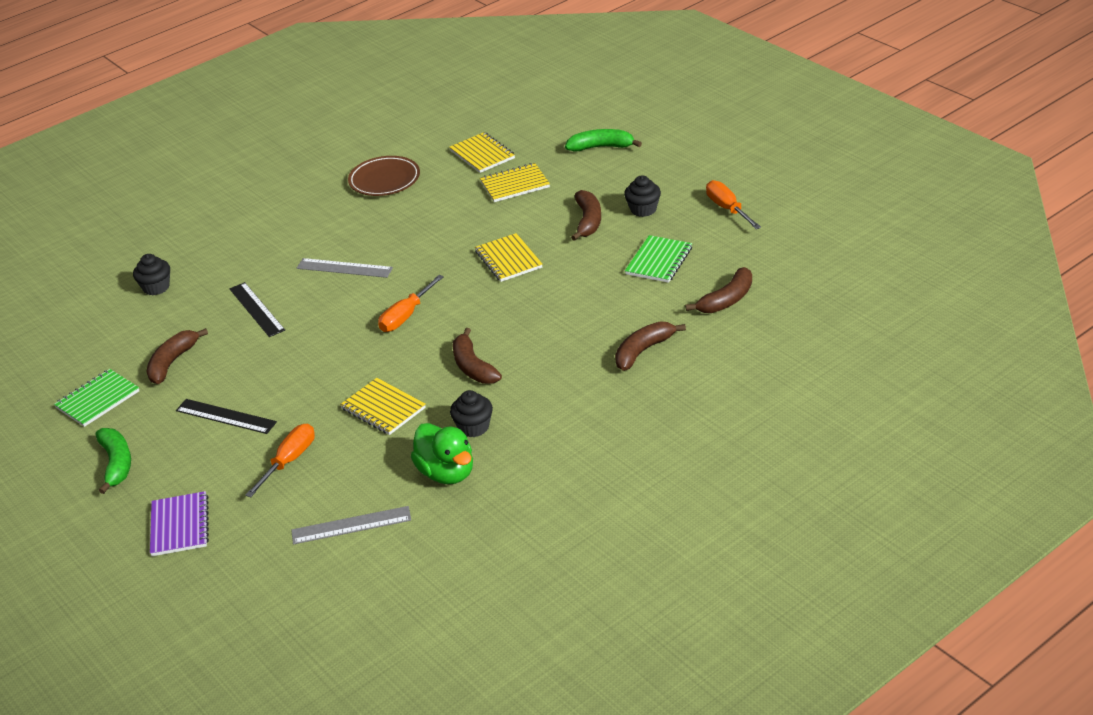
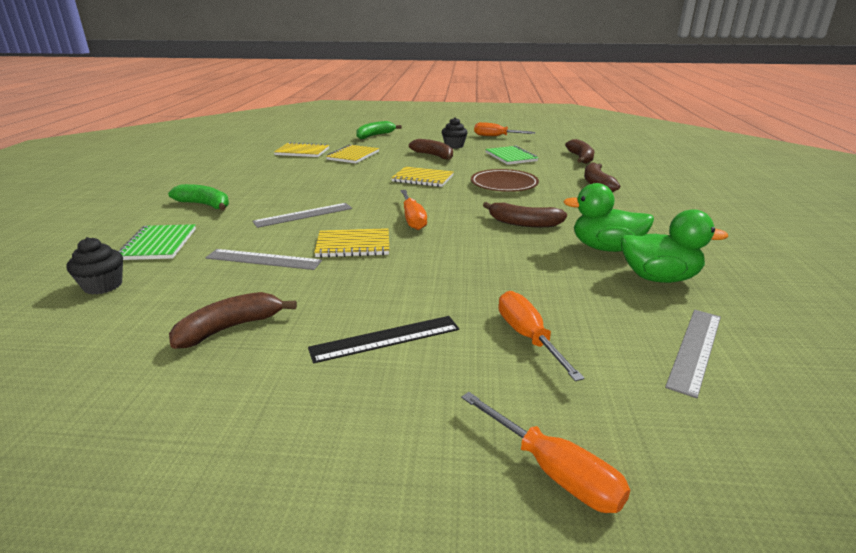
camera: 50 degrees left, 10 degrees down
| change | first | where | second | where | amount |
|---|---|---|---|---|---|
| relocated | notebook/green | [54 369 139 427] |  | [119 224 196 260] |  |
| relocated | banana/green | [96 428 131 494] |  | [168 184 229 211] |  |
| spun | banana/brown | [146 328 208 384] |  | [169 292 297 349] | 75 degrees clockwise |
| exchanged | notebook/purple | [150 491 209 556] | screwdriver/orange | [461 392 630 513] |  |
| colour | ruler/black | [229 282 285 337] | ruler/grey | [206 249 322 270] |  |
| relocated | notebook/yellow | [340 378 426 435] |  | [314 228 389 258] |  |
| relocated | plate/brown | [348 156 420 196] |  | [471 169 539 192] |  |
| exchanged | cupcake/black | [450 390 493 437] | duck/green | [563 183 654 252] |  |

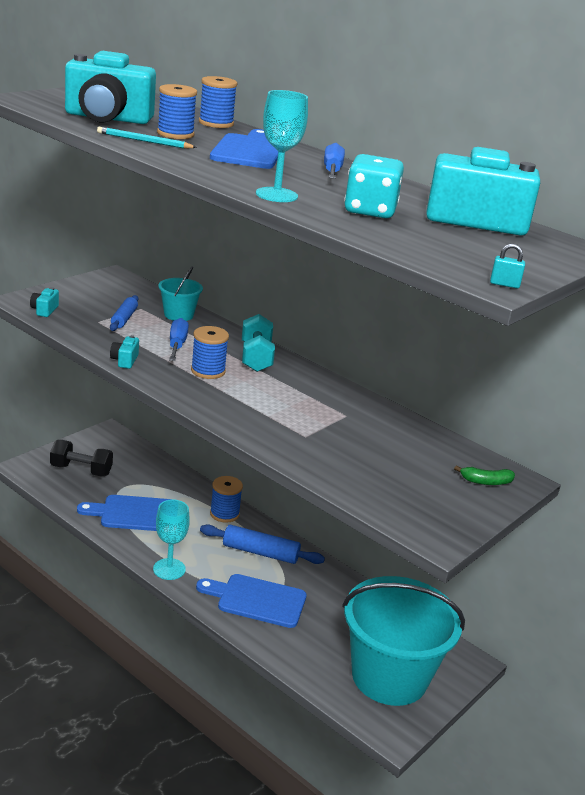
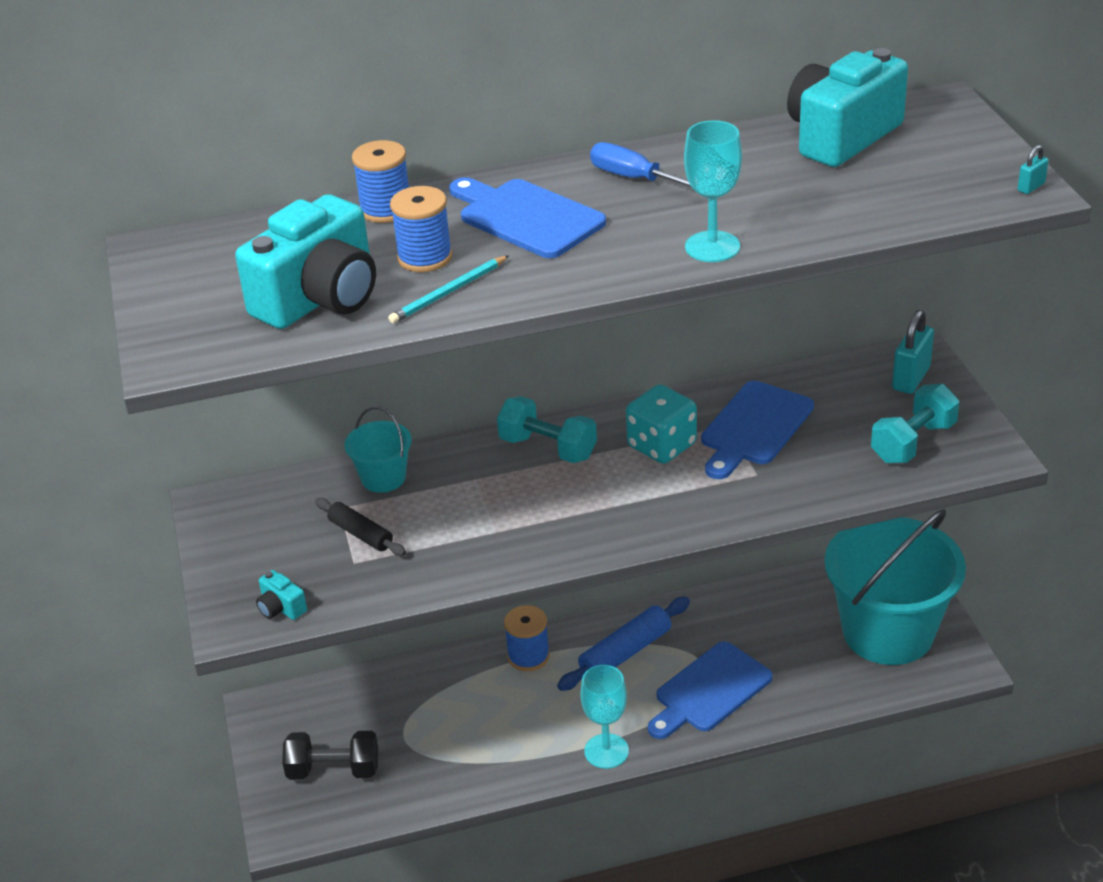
camera: 50 degrees left, 10 degrees up
| change | first | where | second | where | amount |
|---|---|---|---|---|---|
| spun | dumbbell/black | [50 440 113 476] |  | [282 731 378 780] | 45 degrees clockwise |
| relocated | cutting board/blue | [77 495 173 531] |  | [701 381 814 479] |  |
| colour | rolling pin/blue | [110 295 138 331] | rolling pin/black | [315 498 406 556] |  |
| missing | camera/turquoise | [110 335 139 369] |  |  |  |
| missing | screwdriver/blue | [169 318 189 361] |  |  |  |
| missing | spool/blue | [191 326 229 379] |  |  |  |
| relocated | dice/turquoise | [344 154 404 218] |  | [626 384 697 464] |  |
| exchanged | banana/green | [454 465 515 485] | padlock/turquoise | [892 310 934 394] |  |
| appeared |  |  | dumbbell/turquoise | [871 384 959 464] |  |

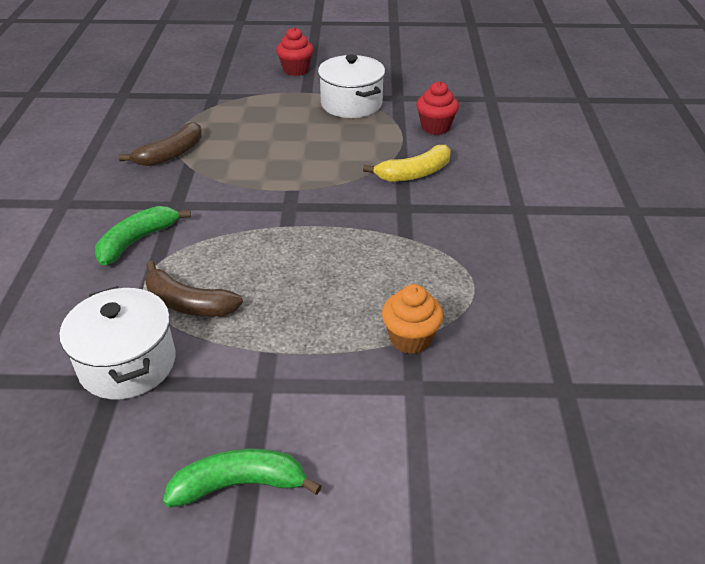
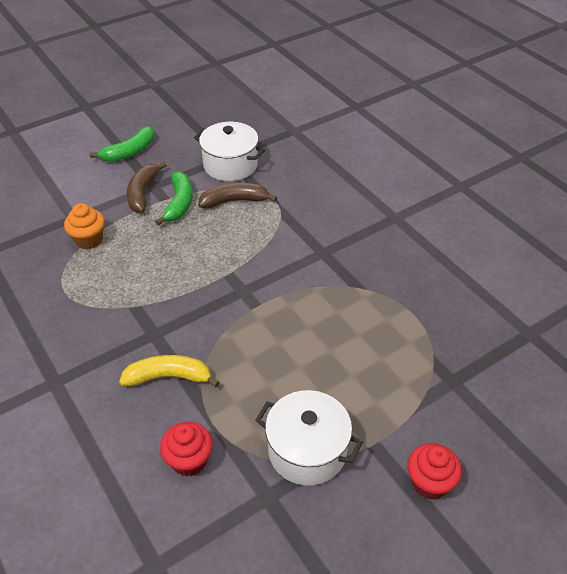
camera: 145 degrees right, 5 degrees up
| change | first | where | second | where | amount |
|---|---|---|---|---|---|
| relocated | banana/green | [95 206 191 266] |  | [155 171 193 225] |  |
| relocated | banana/brown | [118 122 202 166] |  | [127 162 167 213] |  |
| spun | banana/yellow | [363 145 451 182] |  | [119 355 220 387] | 60 degrees clockwise |

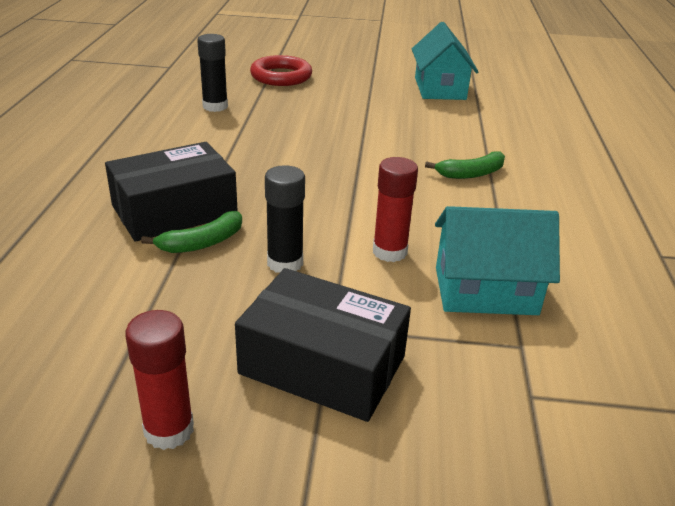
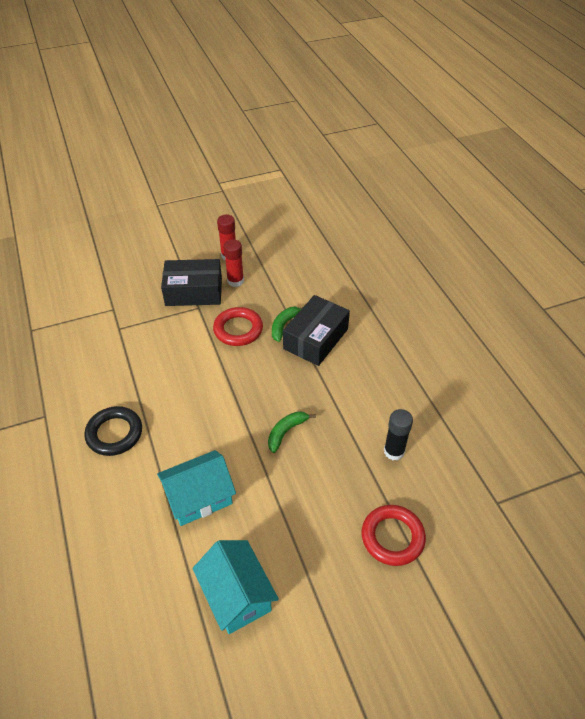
camera: 155 degrees right, 15 degrees up
| change | first | where | second | where | amount |
|---|---|---|---|---|---|
| exchanged | glue stick/black | [265 165 305 273] | ring/red | [213 307 263 346] |  |
| relocated | glue stick/red | [373 157 418 262] |  | [223 239 244 287] |  |
| relocated | banana/green | [425 152 505 179] |  | [268 411 316 453] |  |
| relocated | house/turquoise | [435 206 560 315] |  | [157 450 236 526] |  |
| appeared |  |  | ring/black | [84 406 142 456] |  |

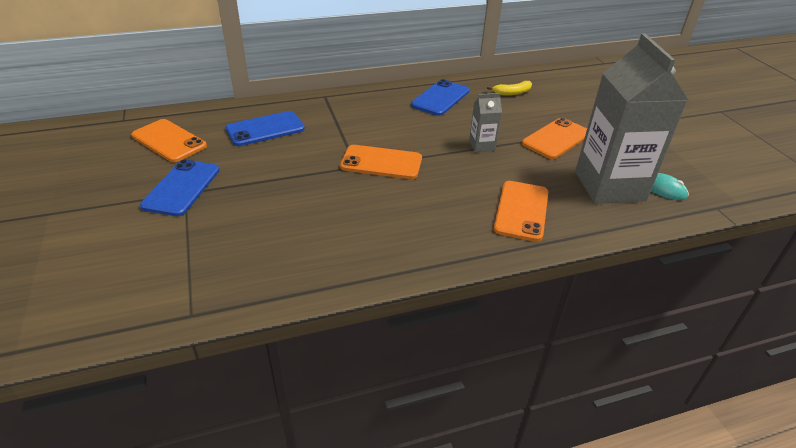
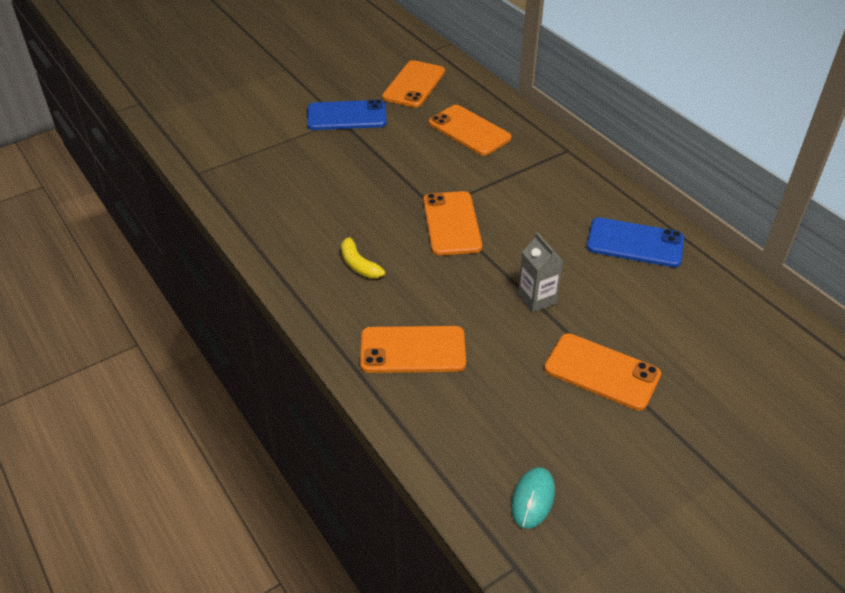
camera: 75 degrees right, 5 degrees up
| change | first | where | second | where | amount |
|---|---|---|---|---|---|
| colour | phone/blue | [226 111 305 146] | phone/orange | [429 105 512 156] |  |
| relocated | banana/yellow | [487 81 532 96] |  | [341 232 385 278] |  |
| missing | carton/grey | [575 33 688 204] |  |  |  |

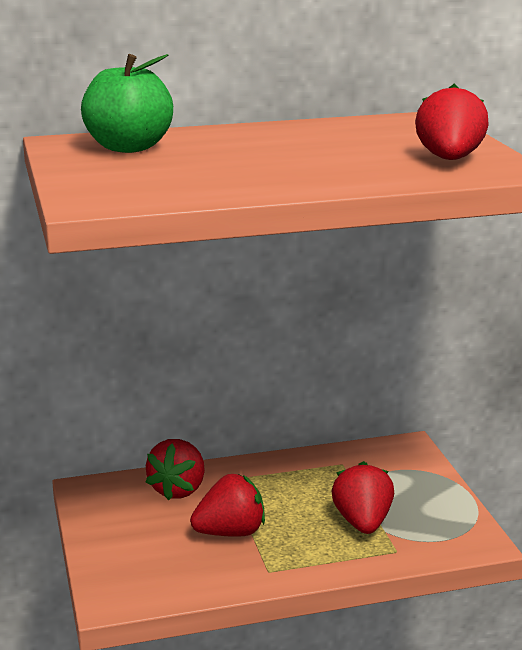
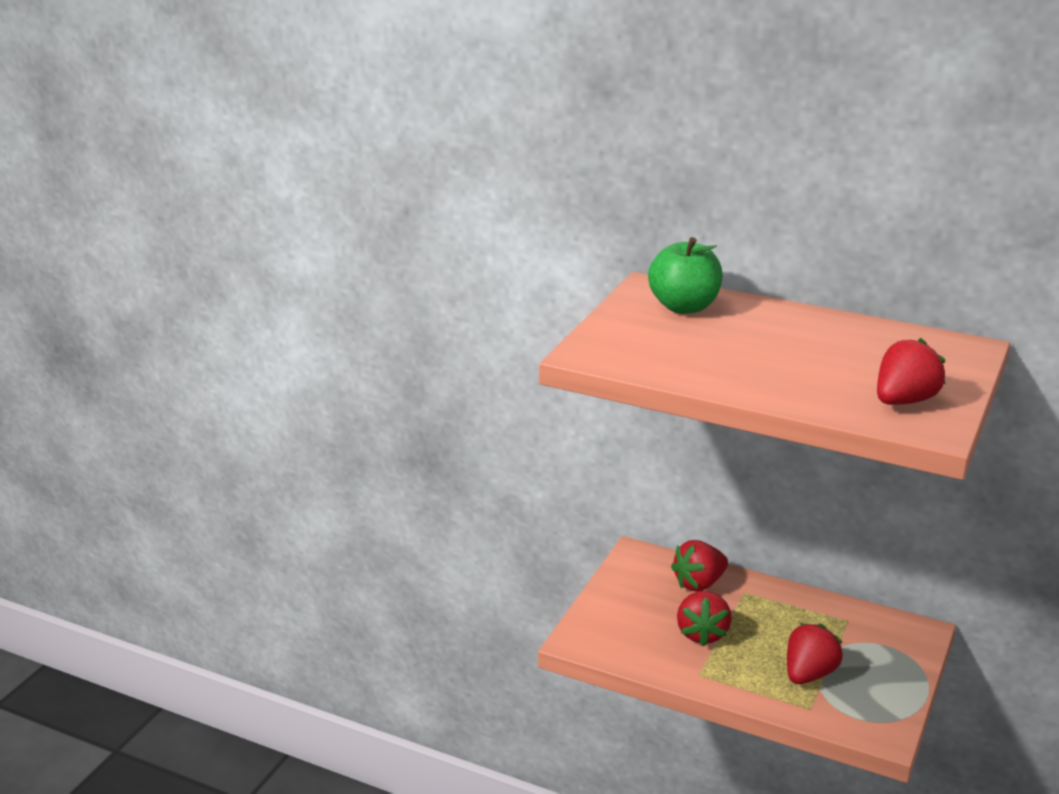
camera: 40 degrees right, 5 degrees up
| change | first | where | second | where | amount |
|---|---|---|---|---|---|
| spun | strawberry/red | [190 474 265 537] |  | [677 591 732 646] | 75 degrees clockwise |

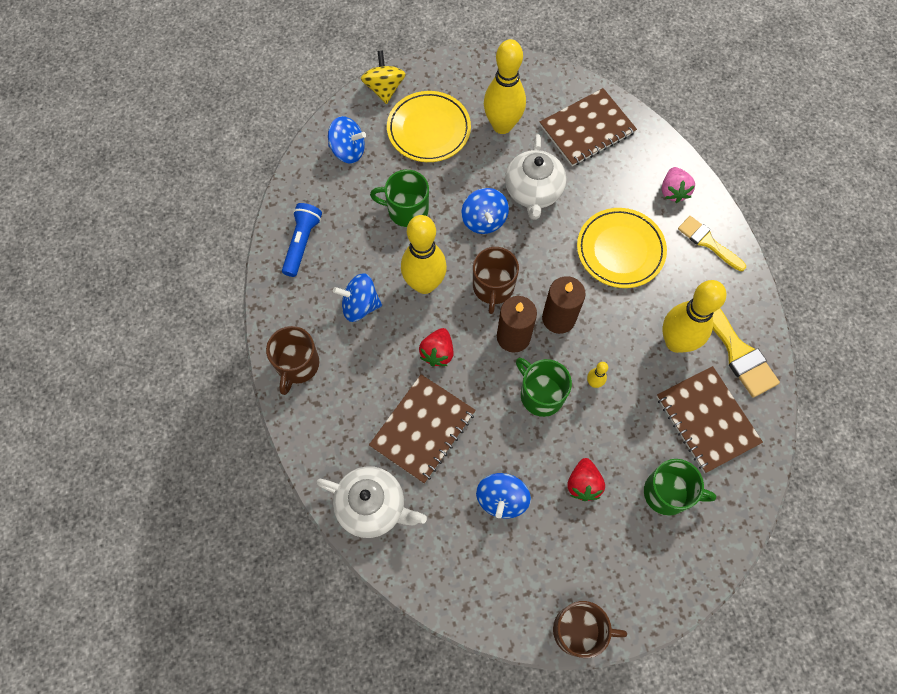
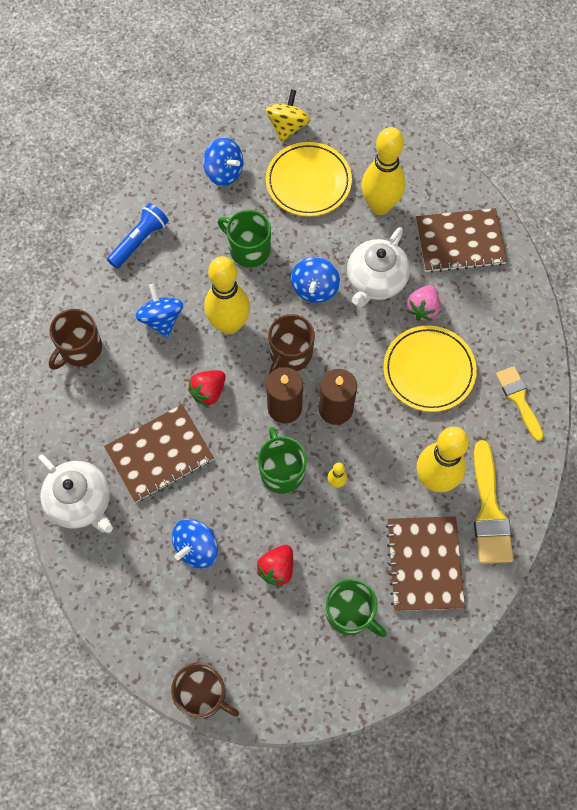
camera: 25 degrees right, 0 degrees up
| change | first | where | second | where | amount |
|---|---|---|---|---|---|
| spun | spinning top/blue | [333 273 382 322] |  | [135 284 183 338] | 45 degrees clockwise |
| relocated | strawberry/pink | [662 167 695 203] |  | [406 285 440 321] |  |

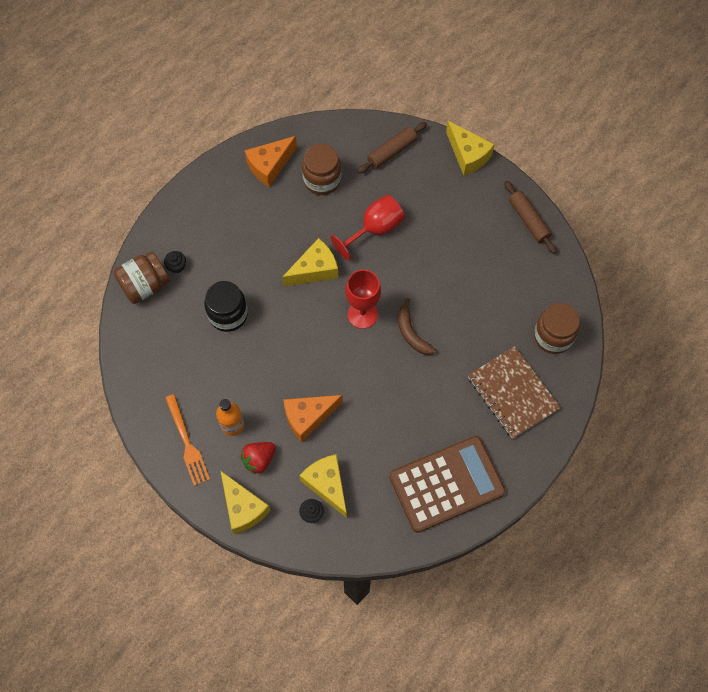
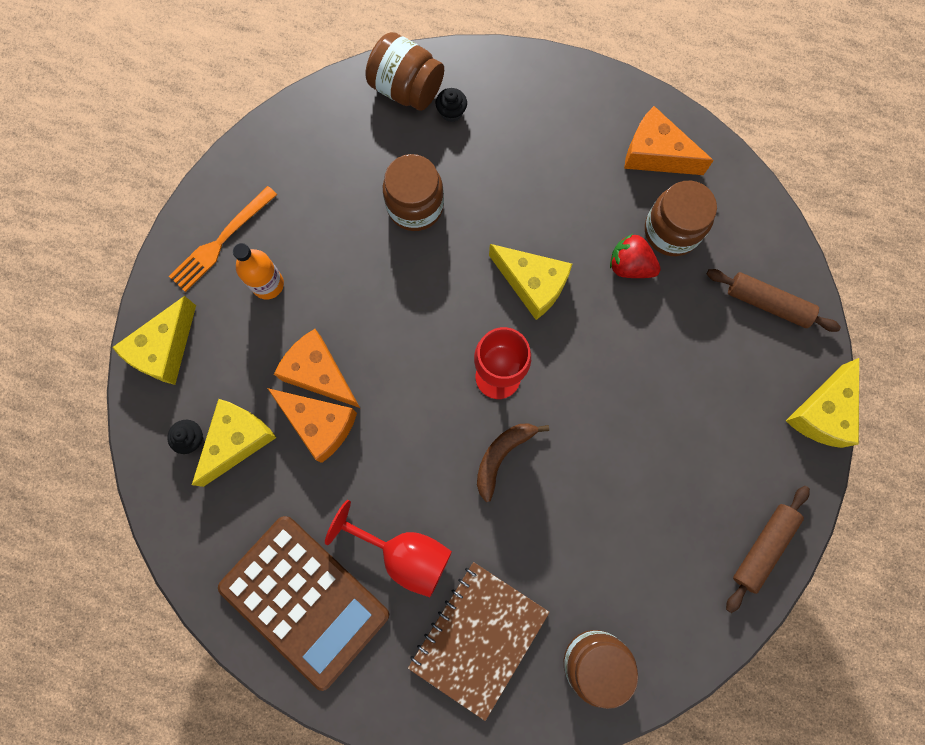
camera: 65 degrees right, 10 degrees up
| change | first | where | second | where | amount |
|---|---|---|---|---|---|
| colour | jar/black | [204 281 248 332] | jar/brown | [383 154 444 231] |  |
| relocated | strawberry/red | [241 442 276 475] |  | [610 234 661 278] |  |
| relocated | goblet/red | [331 195 405 261] |  | [325 500 452 597] |  |
| appeared |  |  | cheese/orange | [268 388 357 463] |  |

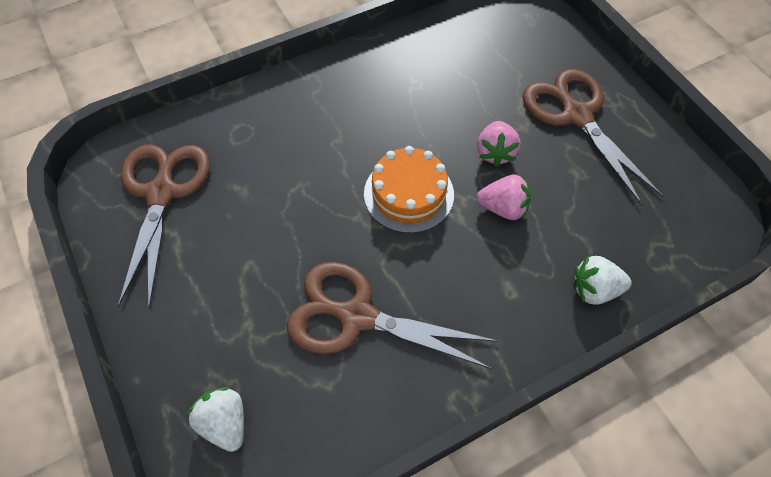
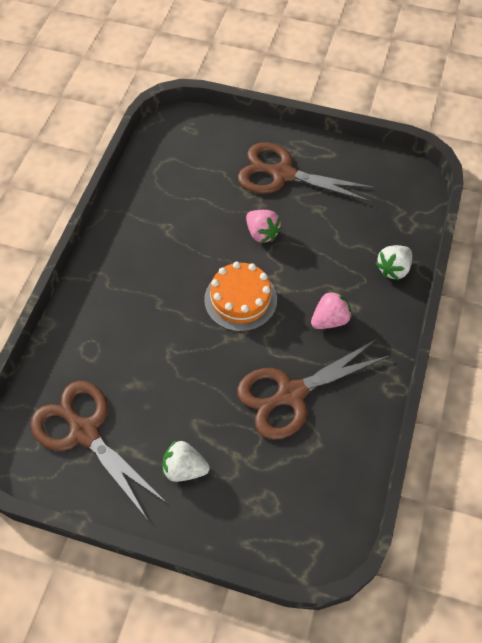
camera: 45 degrees left, 0 degrees up
| change | first | where | second | where | amount |
|---|---|---|---|---|---|
| relocated | strawberry/white | [187 387 244 452] |  | [162 440 210 482] |  |
| relocated | strawberry/pink | [477 175 531 220] |  | [311 290 352 329] |  |

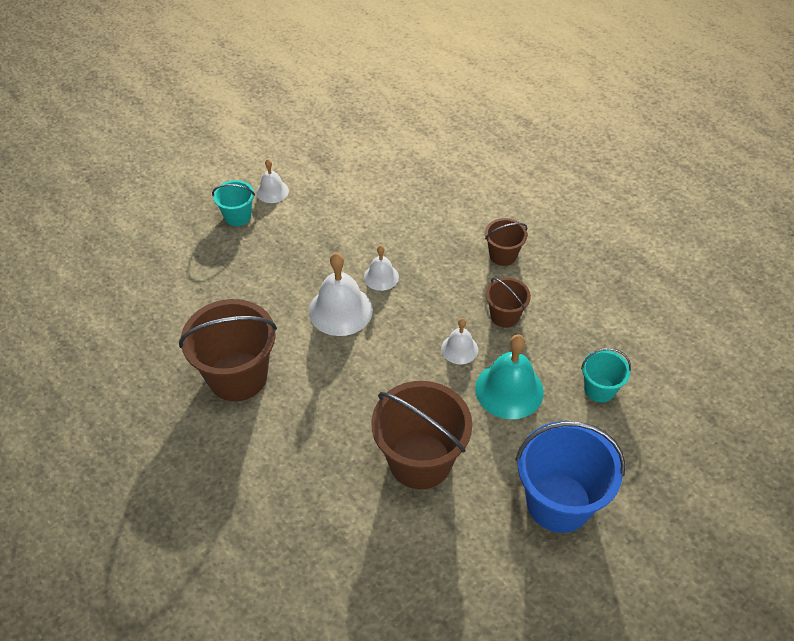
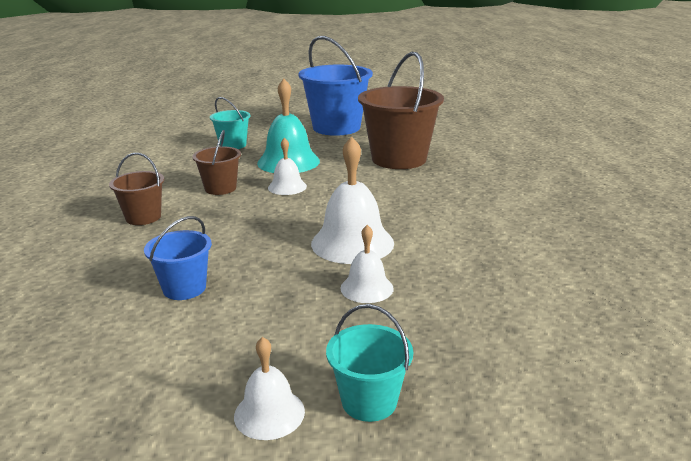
camera: 140 degrees left, 25 degrees down
| change | first | where | second | where | amount |
|---|---|---|---|---|---|
| missing | bucket/brown | [179 299 277 401] |  |  |  |
| relocated | bell/white | [364 245 399 291] |  | [340 225 394 303] |  |
| appeared |  |  | bucket/blue | [144 216 212 300] |  |

